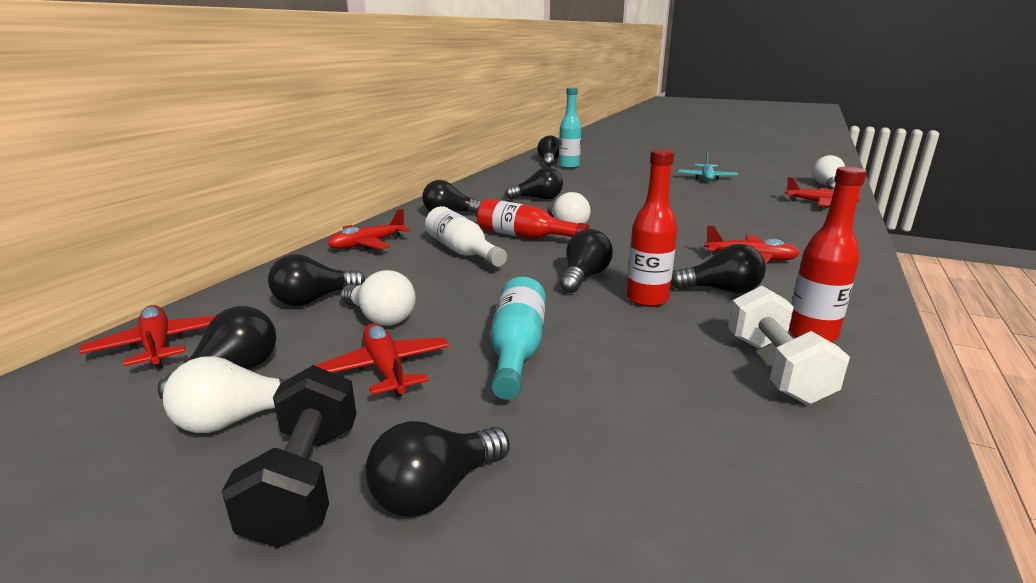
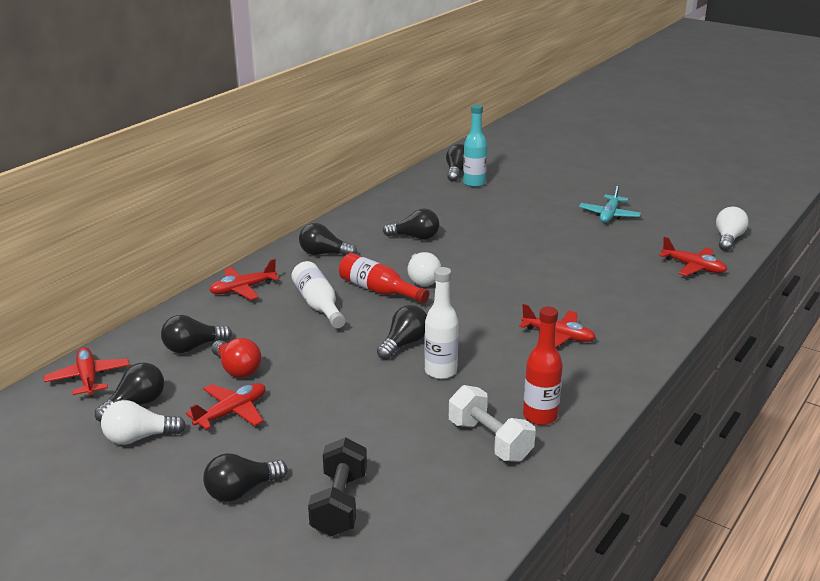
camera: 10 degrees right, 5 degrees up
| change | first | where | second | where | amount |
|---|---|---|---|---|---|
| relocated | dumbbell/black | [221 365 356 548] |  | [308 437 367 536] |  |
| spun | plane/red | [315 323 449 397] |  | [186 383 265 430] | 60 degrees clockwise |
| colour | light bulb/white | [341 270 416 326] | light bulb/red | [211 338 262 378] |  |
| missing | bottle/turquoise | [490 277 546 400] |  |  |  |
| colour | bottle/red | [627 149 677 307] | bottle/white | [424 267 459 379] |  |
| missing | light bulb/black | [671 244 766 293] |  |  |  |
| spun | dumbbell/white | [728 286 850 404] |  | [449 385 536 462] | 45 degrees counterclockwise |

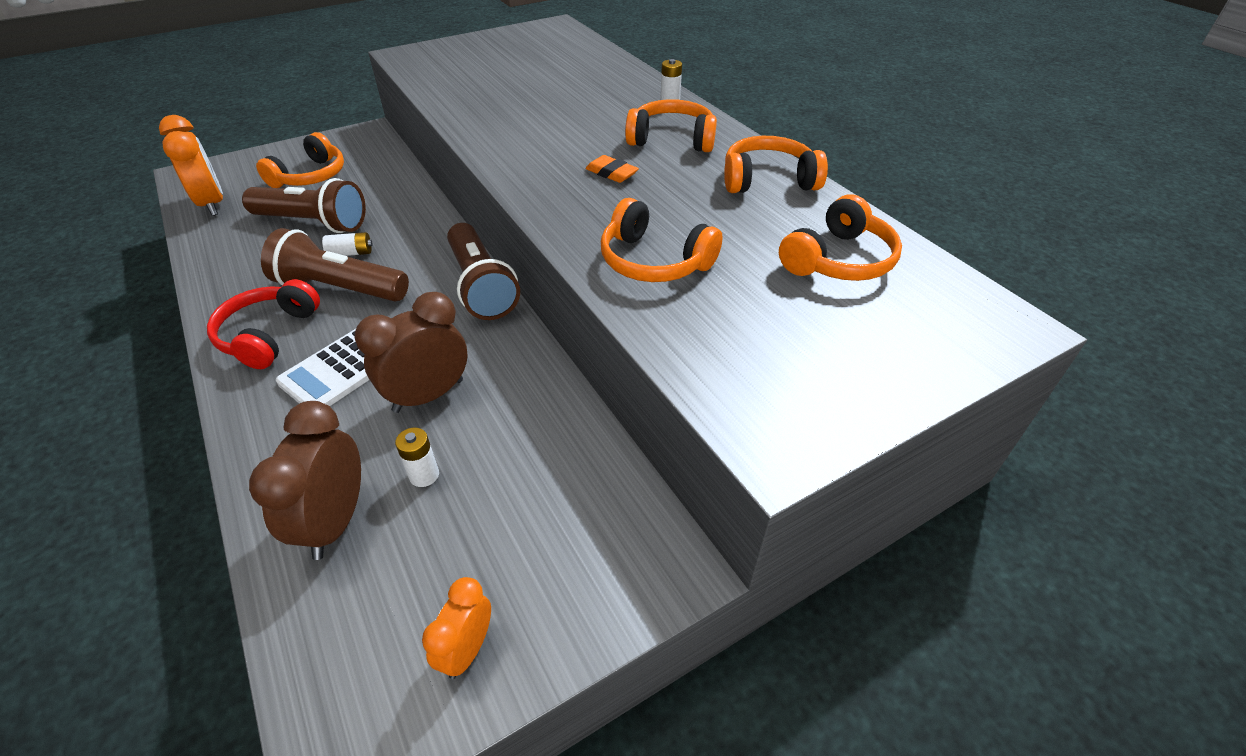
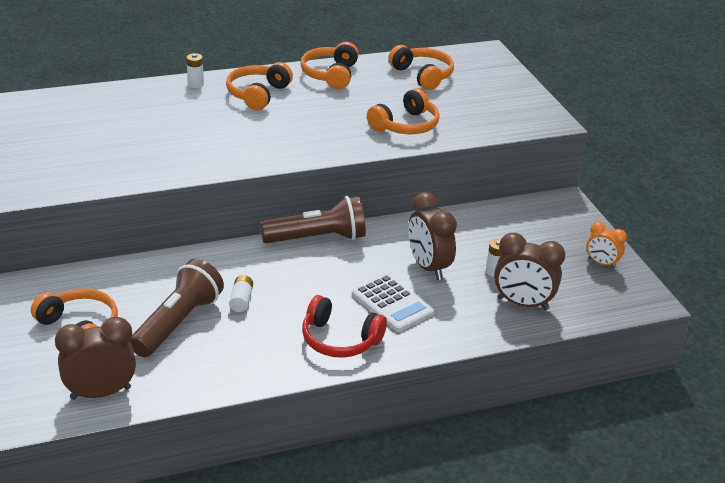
camera: 80 degrees left, 10 degrees down
| change | first | where | second | where | amount |
|---|---|---|---|---|---|
| colour | clock/orange | [159 115 223 216] | clock/brown | [55 317 136 400] |  |
| missing | flashlight/brown | [261 228 409 302] |  |  |  |
| missing | eraser/orange | [585 155 639 183] |  |  |  |

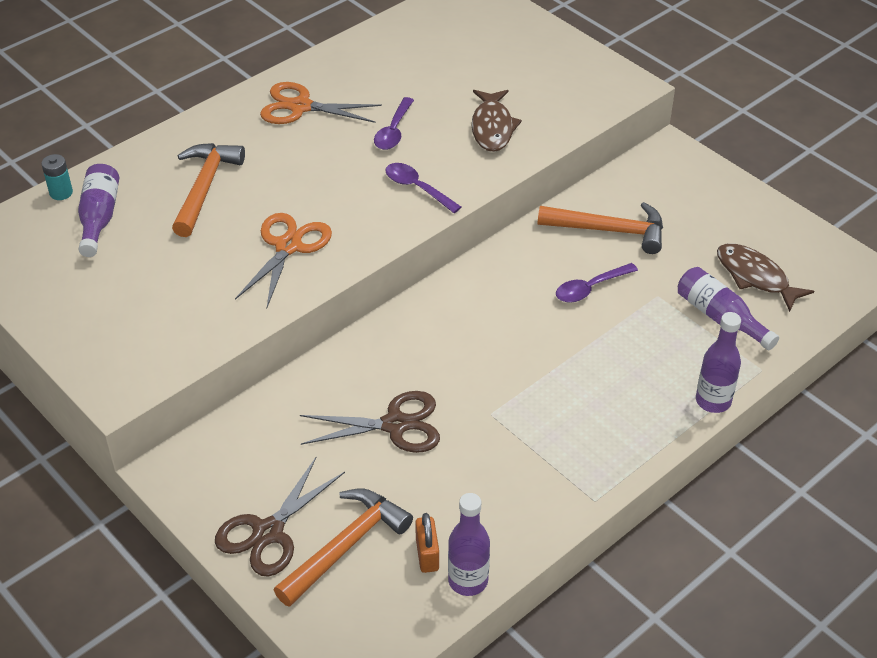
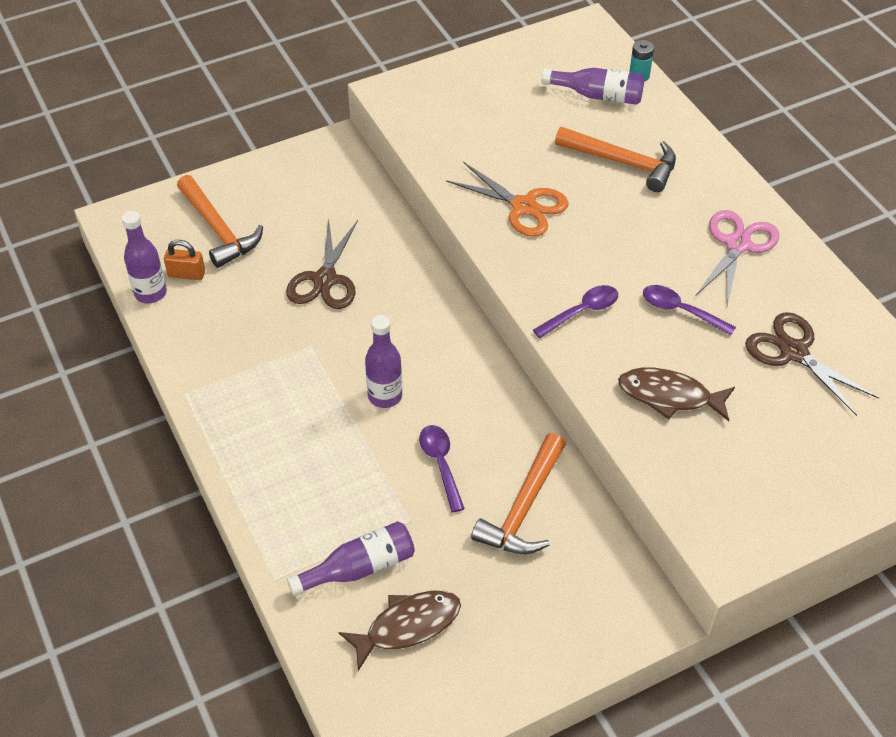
camera: 105 degrees right, 5 degrees up
| change | first | where | second | where | amount |
|---|---|---|---|---|---|
| relocated | scissors/brown | [215 457 345 577] |  | [745 312 879 416] |  |
| colour | scissors/orange | [260 82 382 124] | scissors/pink | [696 210 779 306] |  |
| relocated | bottle/purple | [696 312 741 413] |  | [365 315 402 408] |  |

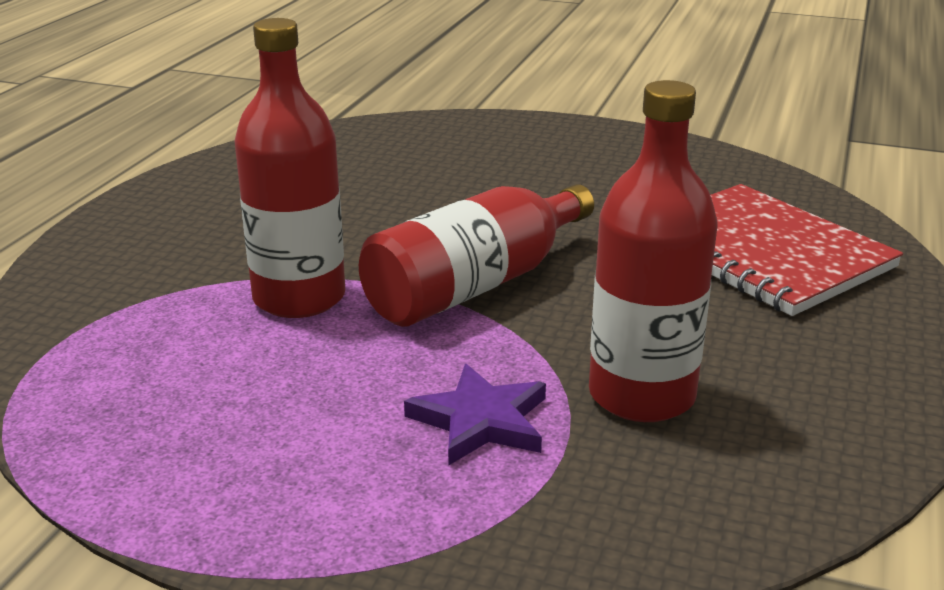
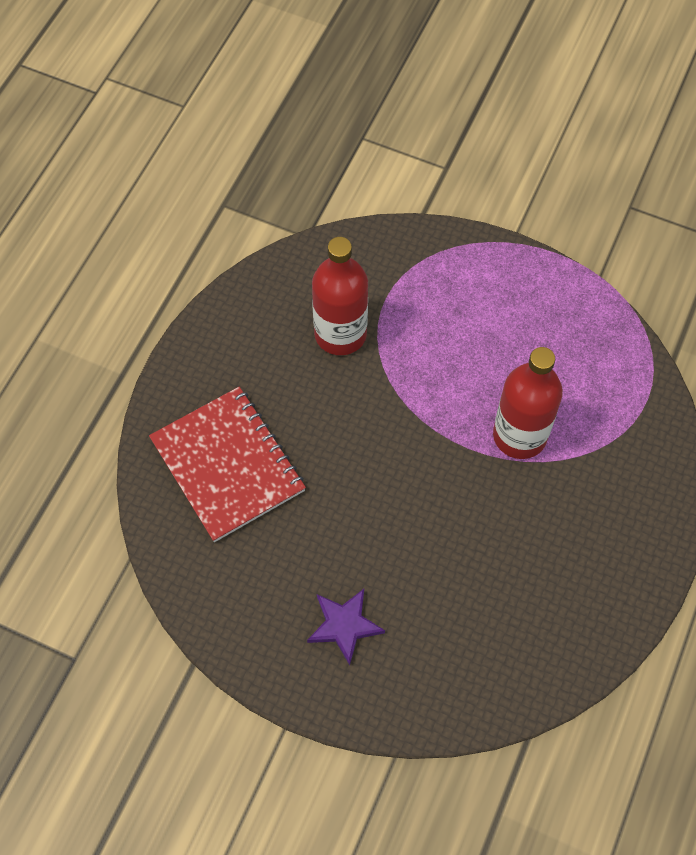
camera: 175 degrees left, 35 degrees up
| change | first | where | second | where | amount |
|---|---|---|---|---|---|
| missing | bottle/red | [359 184 594 327] |  |  |  |
| relocated | star/purple | [404 364 546 466] |  | [307 589 385 665] |  |

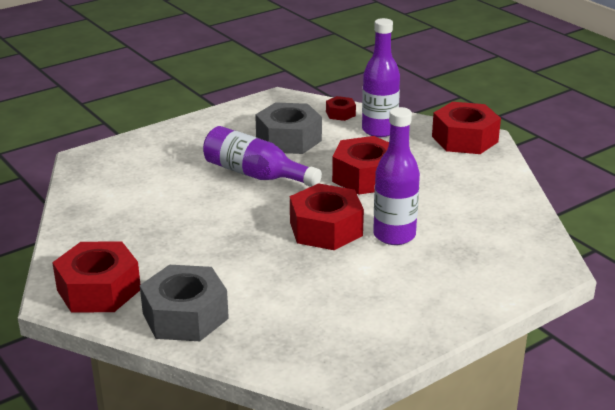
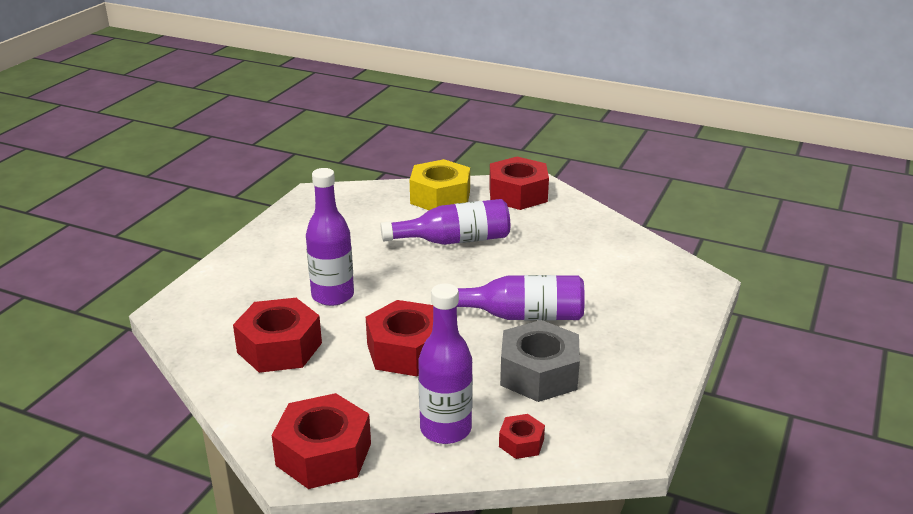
camera: 150 degrees right, 0 degrees up
| change | first | where | second | where | amount |
|---|---|---|---|---|---|
| colour | nut/grey | [140 265 229 341] | nut/yellow | [410 159 470 210] |  |
| relocated | nut/red | [290 183 364 250] |  | [233 298 322 373] |  |
| appeared |  |  | bottle/purple | [381 199 510 245] |  |

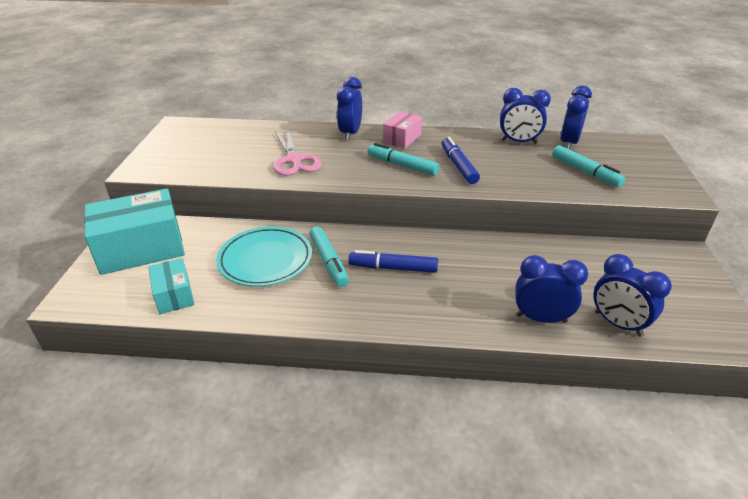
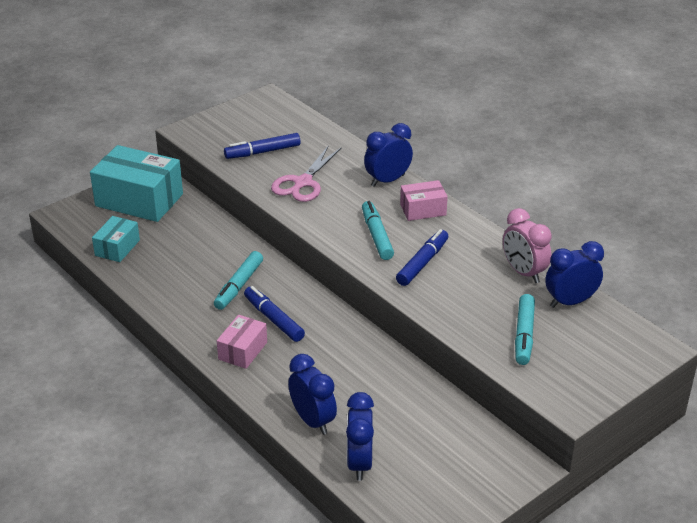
camera: 45 degrees right, 0 degrees up
| change | first | where | second | where | amount |
|---|---|---|---|---|---|
| missing | plate/turquoise | [216 226 312 287] |  |  |  |
| colour | clock/blue | [500 88 551 144] | clock/pink | [503 208 552 283] |  |
| appeared |  |  | box/pink | [217 315 267 369] |  |
| appeared |  |  | marker/blue | [224 133 301 159] |  |

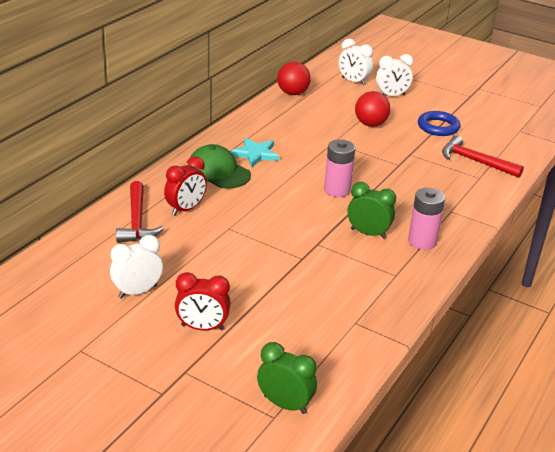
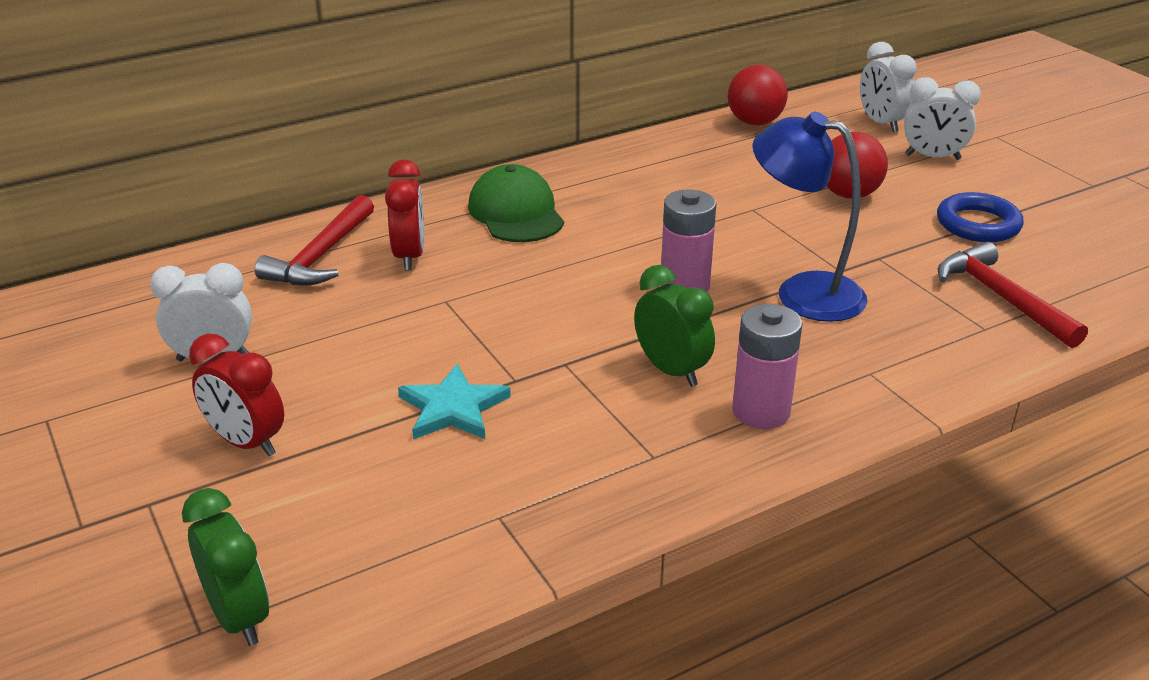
camera: 30 degrees right, 0 degrees up
| change | first | where | second | where | amount |
|---|---|---|---|---|---|
| spun | clock/red | [164 156 207 216] |  | [385 159 424 270] | 75 degrees counterclockwise |
| relocated | star/turquoise | [230 138 279 167] |  | [398 364 511 439] |  |
| appeared |  |  | lamp/blue | [752 112 867 322] |  |

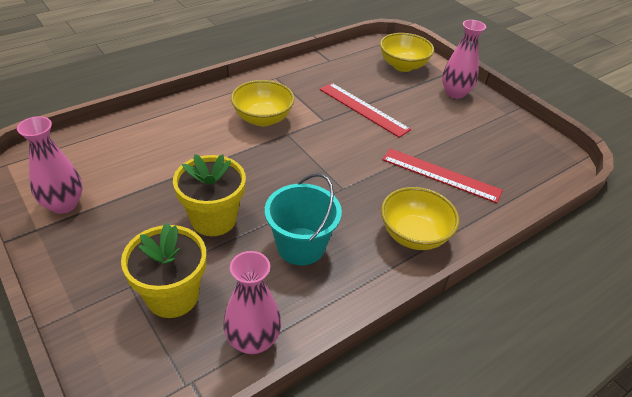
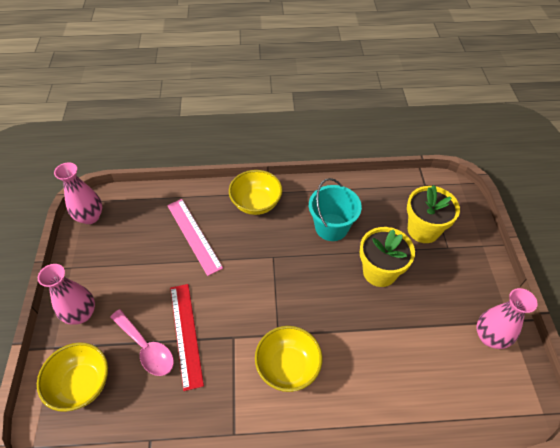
camera: 145 degrees left, 10 degrees up
| change | first | where | second | where | amount |
|---|---|---|---|---|---|
| relocated | vase/pink | [223 251 281 354] |  | [54 162 102 224] |  |
| colour | ruler/red | [382 148 503 203] | ruler/pink | [167 199 223 276] |  |
| appeared |  |  | spoon/pink | [110 309 174 376] |  |

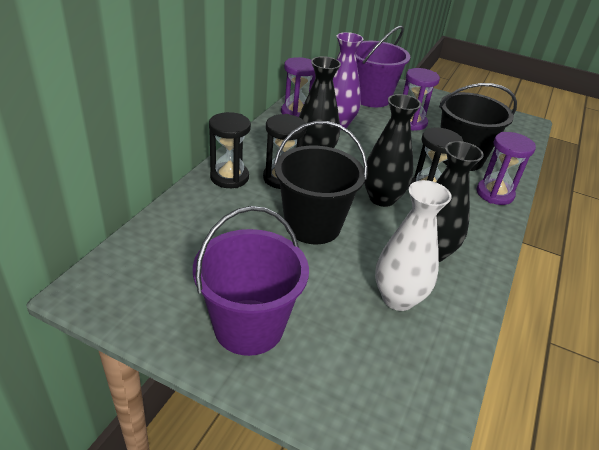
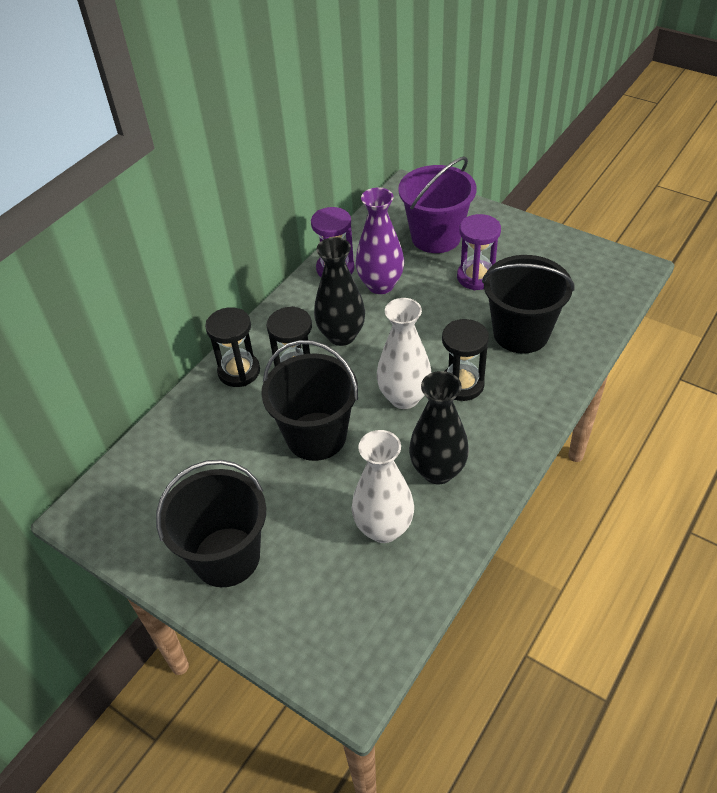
camera: 15 degrees right, 10 degrees up
| change | first | where | second | where | amount |
|---|---|---|---|---|---|
| colour | bucket/purple | [193 206 309 356] | bucket/black | [156 460 266 587] |  |
| colour | vase/black | [364 94 421 207] | vase/white | [377 298 432 409] |  |
| missing | hourglass/purple | [477 132 536 205] |  |  |  |

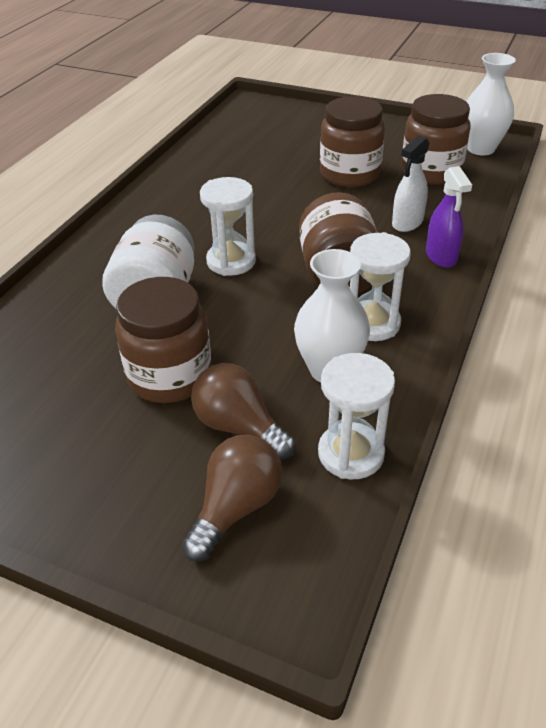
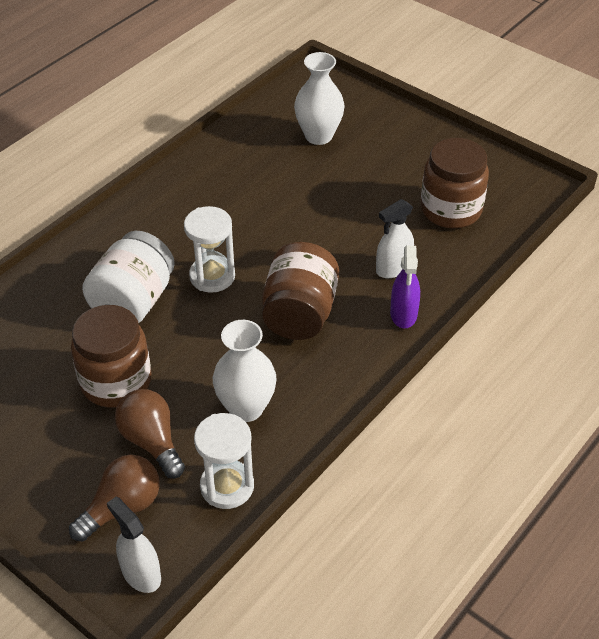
camera: 15 degrees right, 5 degrees up
| change | first | where | second | where | amount |
|---|---|---|---|---|---|
| missing | jar/brown | [320 96 385 187] |  |  |  |
| missing | hourglass/white | [350 232 411 341] |  |  |  |
| relocated | vase/white | [466 53 516 155] |  | [294 52 344 145] |  |
| appeared |  |  | spray bottle/white | [107 497 161 593] |  |

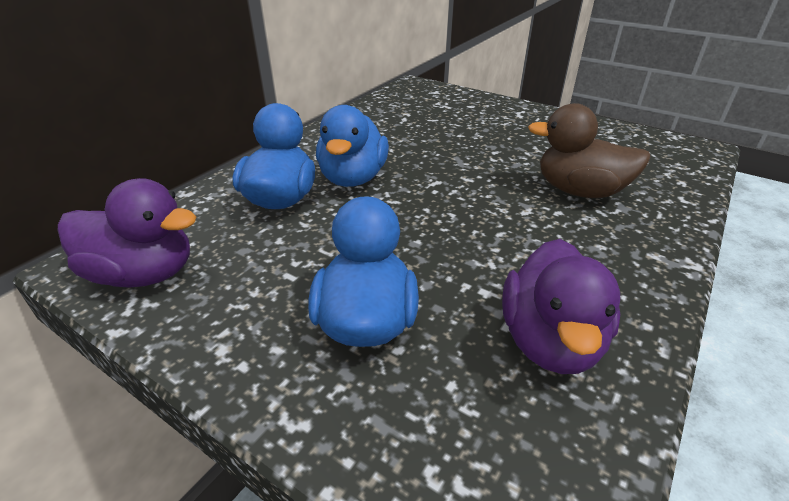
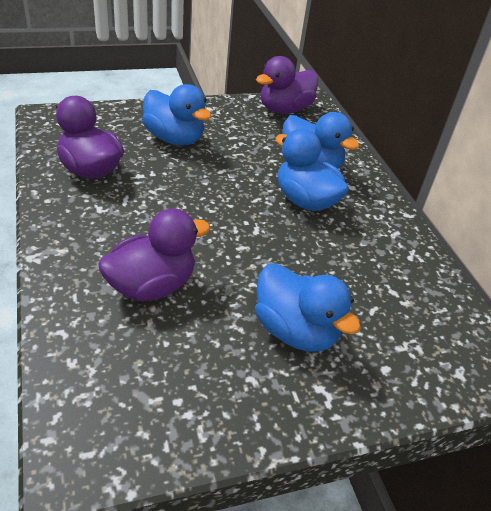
camera: 125 degrees right, 5 degrees up
| change | first | where | second | where | amount |
|---|---|---|---|---|---|
| colour | duck/brown | [528 103 651 198] | duck/purple | [98 209 210 301] |  |
| appeared |  |  | duck/blue | [255 264 361 352] |  |

